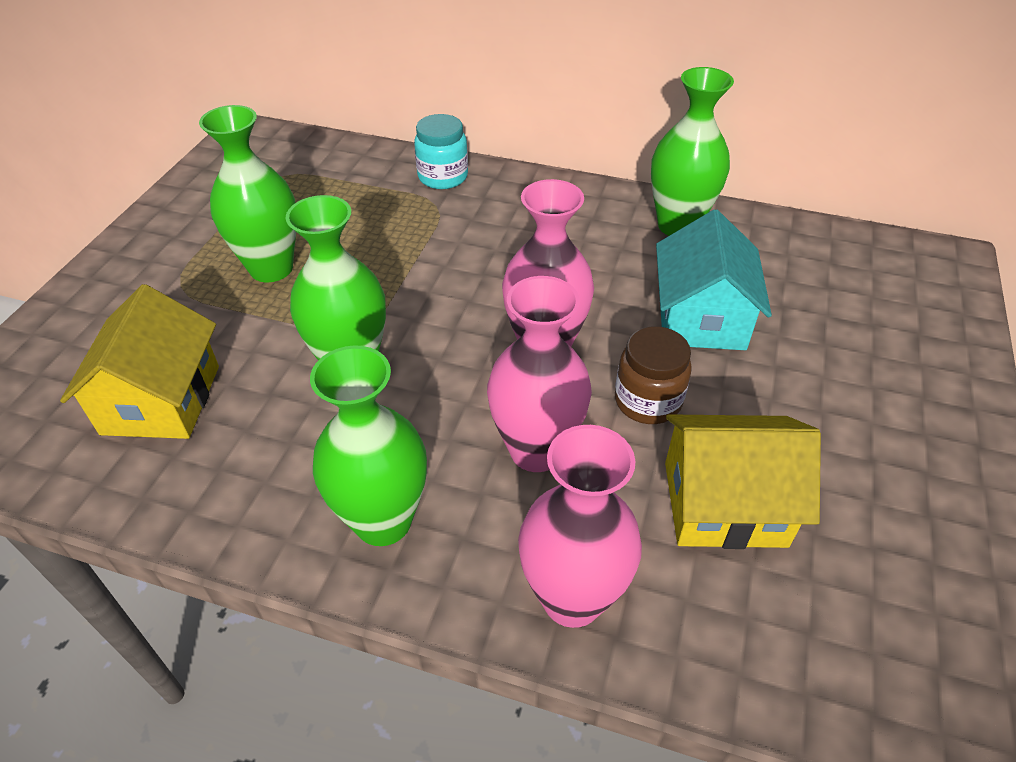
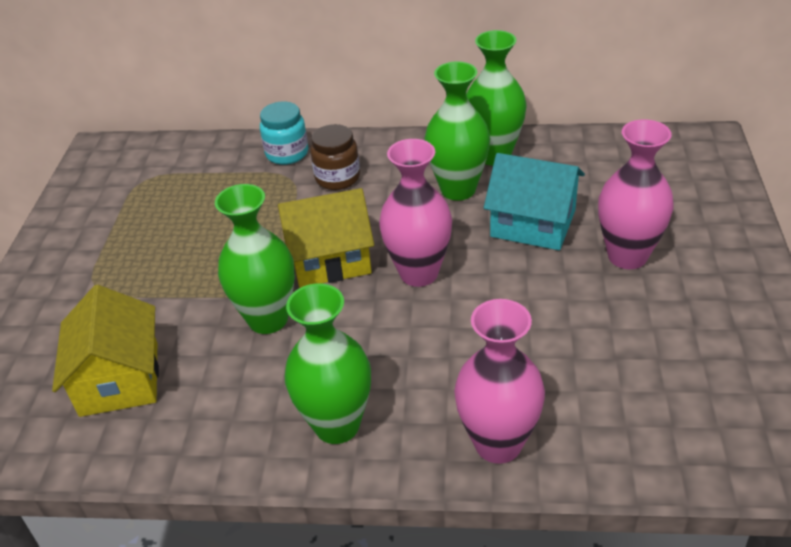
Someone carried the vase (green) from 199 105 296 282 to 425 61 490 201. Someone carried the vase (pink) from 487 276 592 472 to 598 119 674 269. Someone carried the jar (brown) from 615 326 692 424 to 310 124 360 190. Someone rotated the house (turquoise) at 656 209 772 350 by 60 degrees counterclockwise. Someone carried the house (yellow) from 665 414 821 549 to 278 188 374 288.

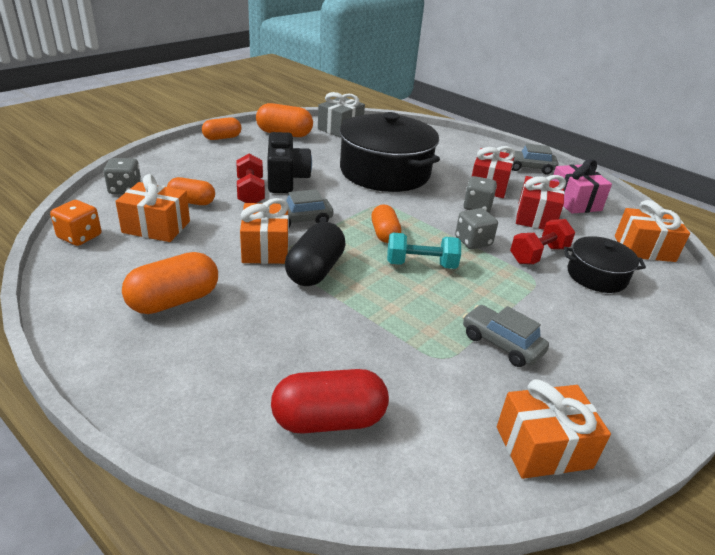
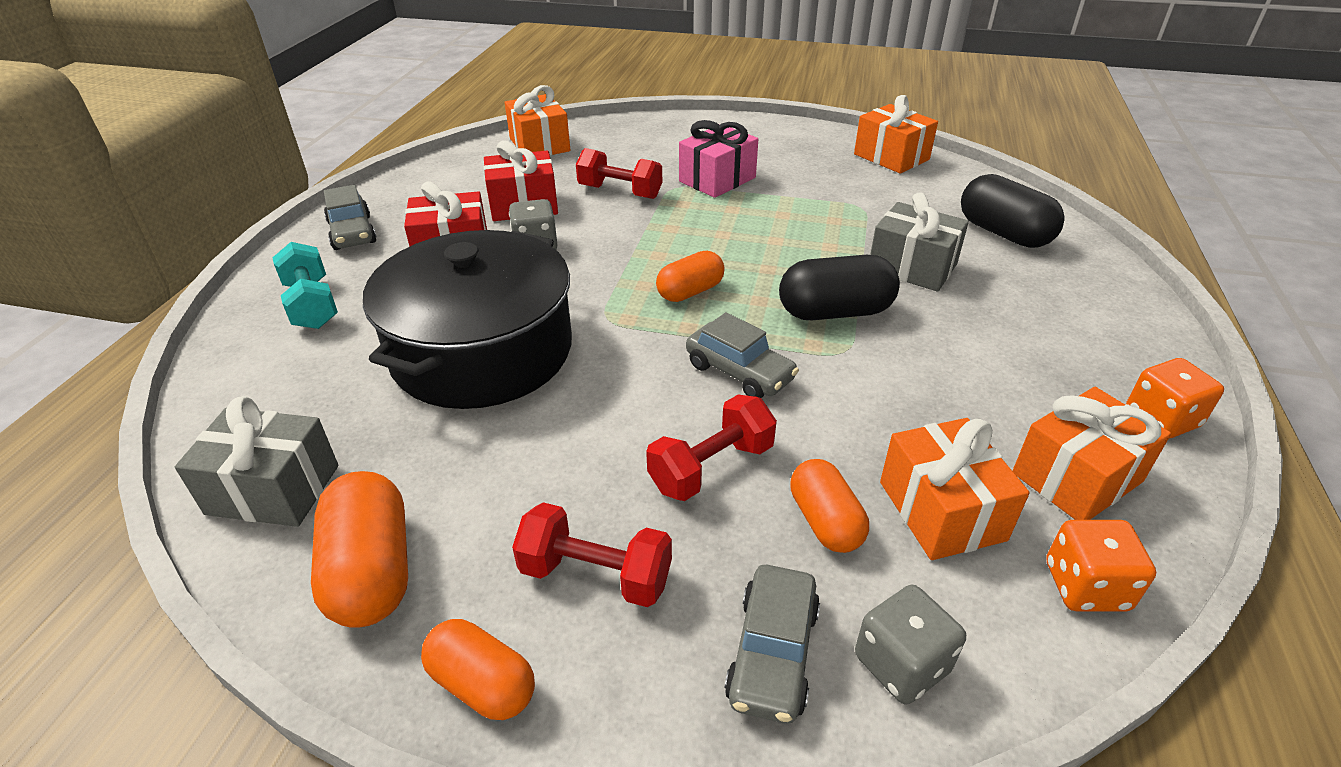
Someone took away the capsule (orange) at 122 252 218 314. Someone carried the gift (orange) from 240 198 289 264 to 1013 387 1171 520. Someone took away the camera (black) at 267 132 312 193. Someone repainted the capsule (red) at 271 369 389 434, which became the capsule (black) at 961 174 1065 248. Someone carried the dumbbell (turquoise) from 387 232 461 269 to 272 242 338 329. Someone took away the dice (grey) at 455 208 498 249. Someone carried the car (grey) from 463 305 549 367 to 725 565 820 724. Someone carried the gift (pink) from 552 159 612 214 to 679 120 758 198. Someone took away the pot (black) at 564 236 646 293. Someone put down the dumbbell (red) at 512 502 672 607. Someone put down the gift (grey) at 870 192 969 292. Someone put down the dice (orange) at 1126 358 1224 439.

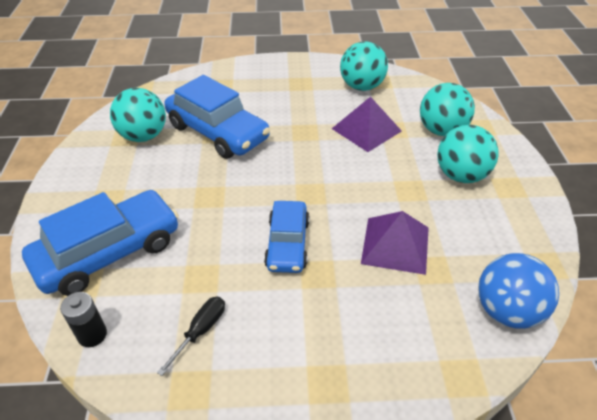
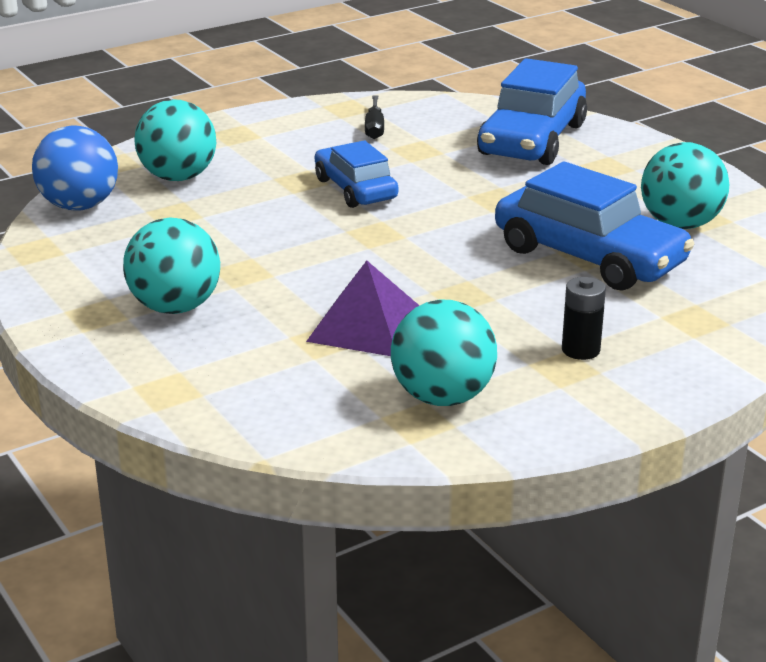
Someone carried the battery (black) from 60 292 107 347 to 562 277 606 360. Someone rotated the car (blue) at 164 75 270 159 by 150 degrees counterclockwise. Someone took away the pyramid (purple) at 361 211 429 275. Someone carried the ball (turquoise) from 420 83 475 136 to 134 99 216 181.

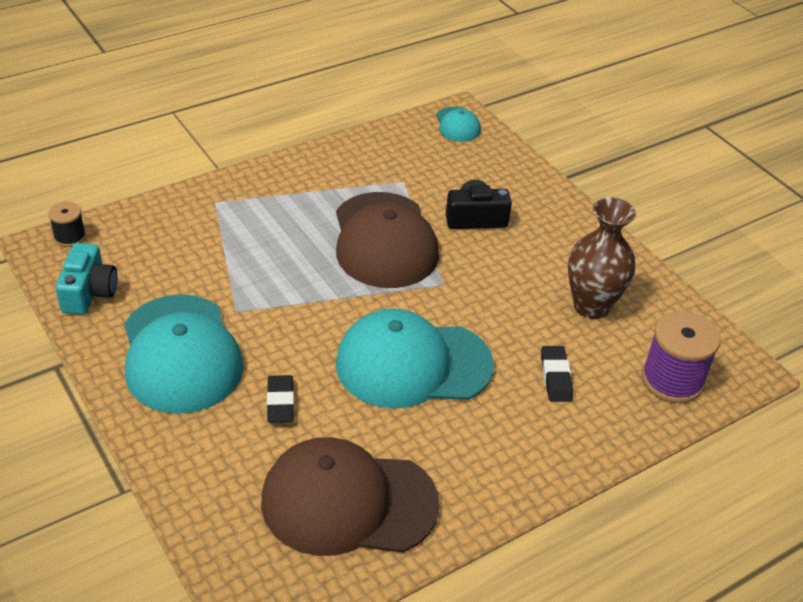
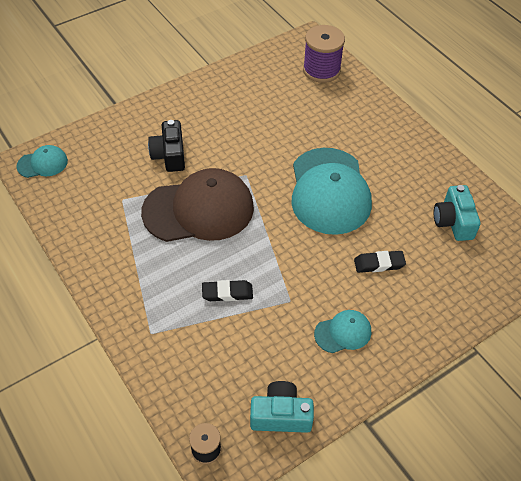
Someone scaled the cap (turquoise) at 124 294 243 414 by 0.47. Someone swapped the cap (brown) at 261 437 440 556 for the camera (turquoise) at 434 185 481 241. Someone carried the eraser (black) from 541 346 573 402 to 202 280 253 301. Someone took away the vase (brown) at 568 197 636 319.

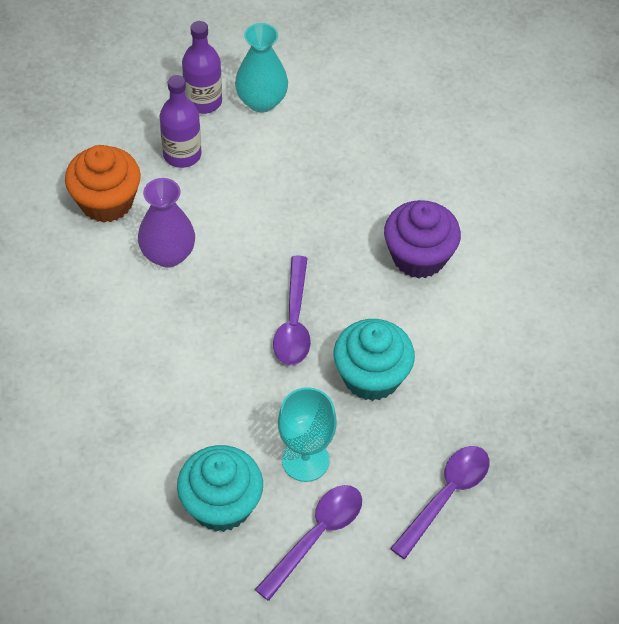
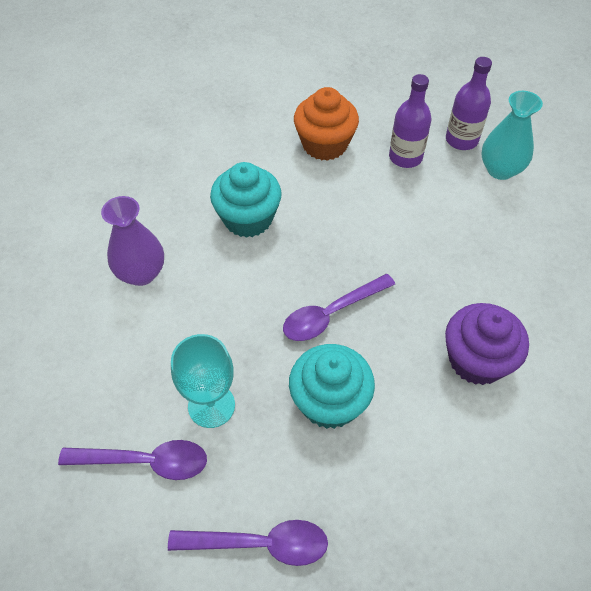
Someone carried the vase (purple) from 138 178 195 267 to 101 196 164 286. Someone carried the cupcake (turquoise) from 177 445 263 532 to 210 162 282 238.

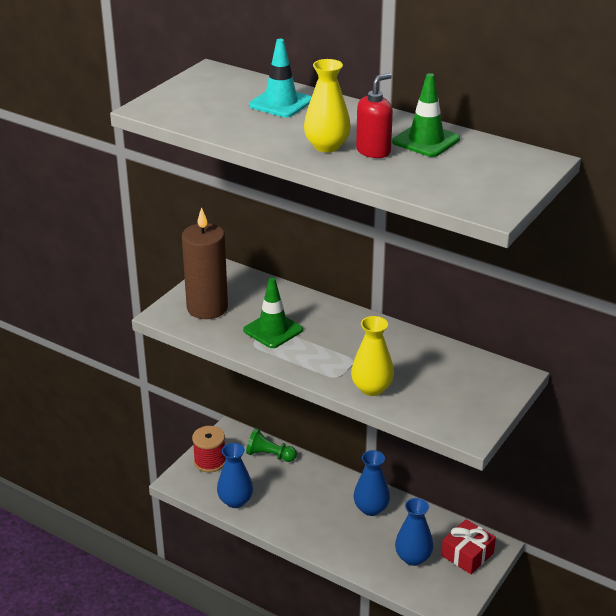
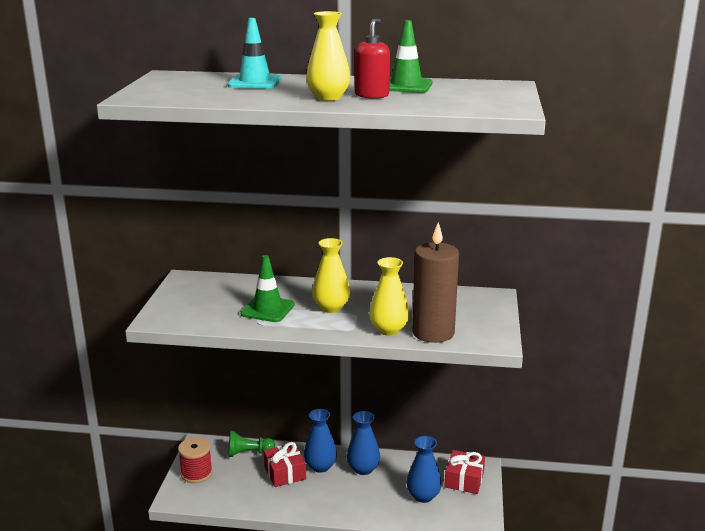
Someone carried the candle (brown) from 182 207 228 319 to 412 222 459 343. Someone carried the vase (blue) from 217 443 253 508 to 304 409 337 473. Someone put down the gift (red) at 264 442 306 487. Someone put down the vase (yellow) at 312 238 350 313.

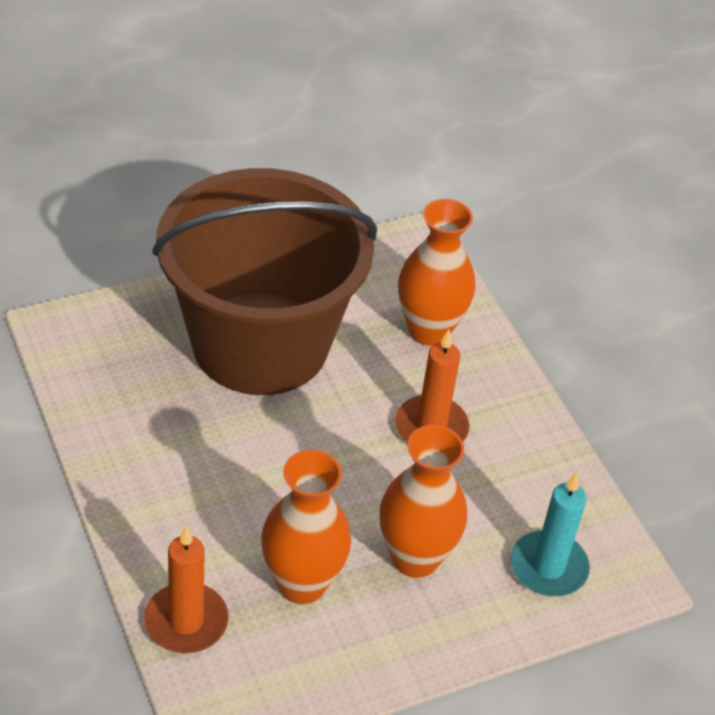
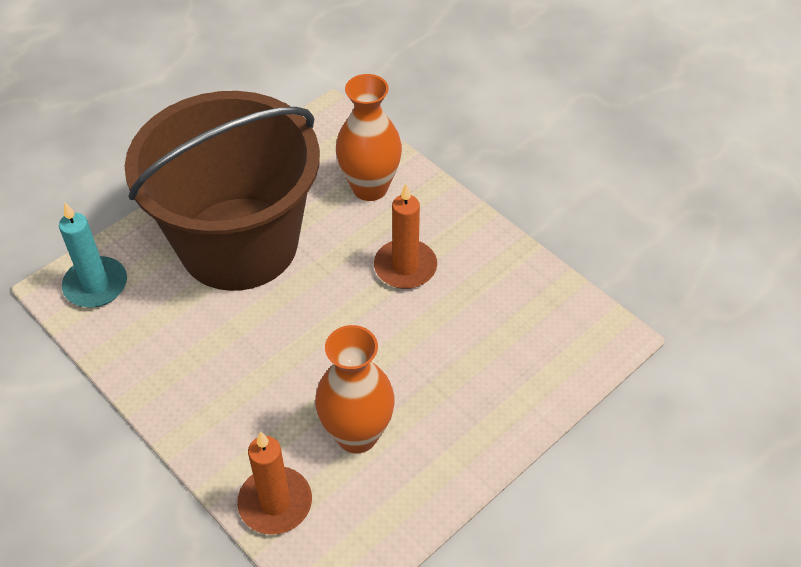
Someone took away the vase (orange) at 380 425 467 578. Someone carried the candle (turquoise) from 510 472 590 596 to 59 203 127 307.

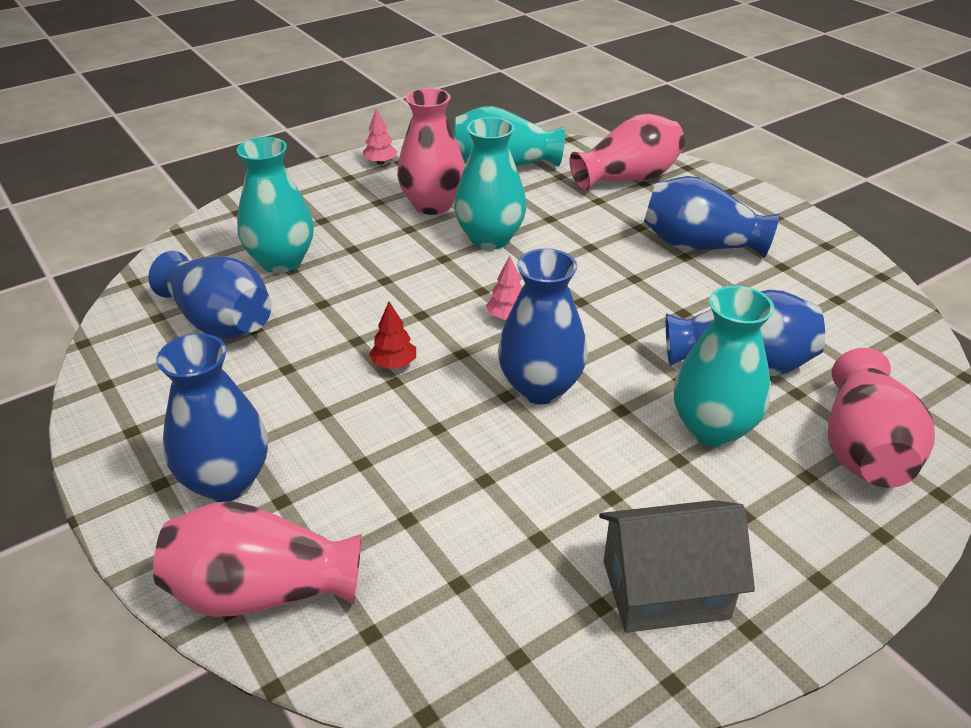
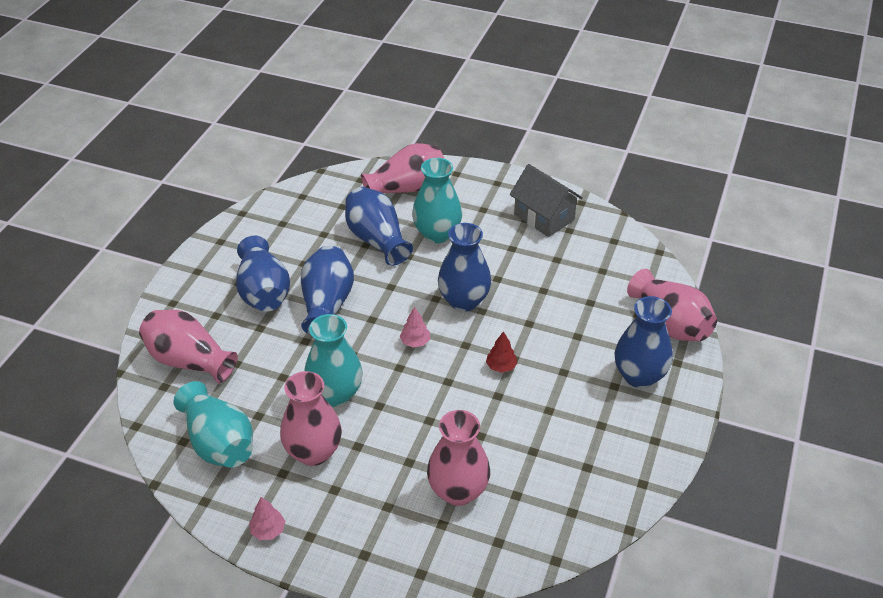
Someone carried the vase (blue) from 148 251 272 339 to 301 246 354 335. Someone repainted the vase (turquoise) at 237 137 314 273, which became the vase (pink) at 427 410 490 506.

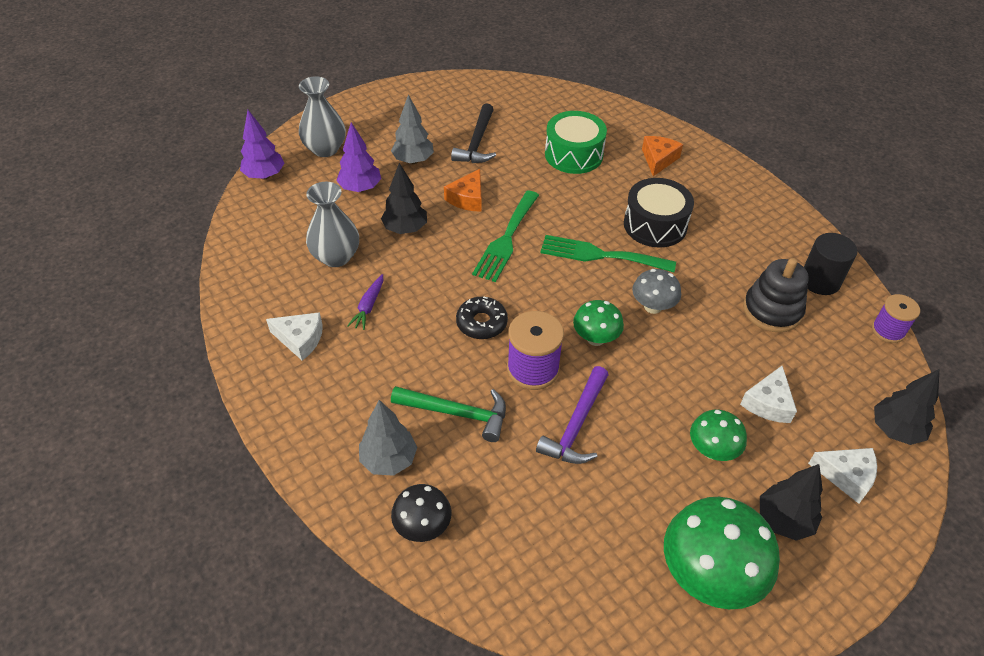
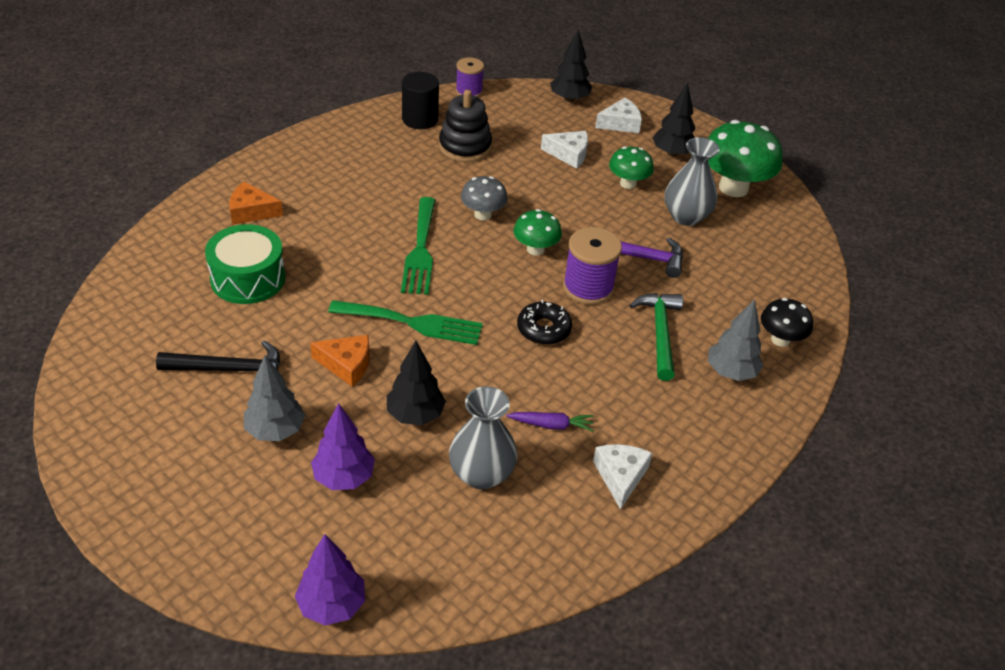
Someone carried the vase (grey) from 299 76 346 157 to 665 137 720 226. Someone took away the drum (black) at 624 178 694 247. Someone rotated the cheese (white) at 808 448 877 504 by 60 degrees clockwise.

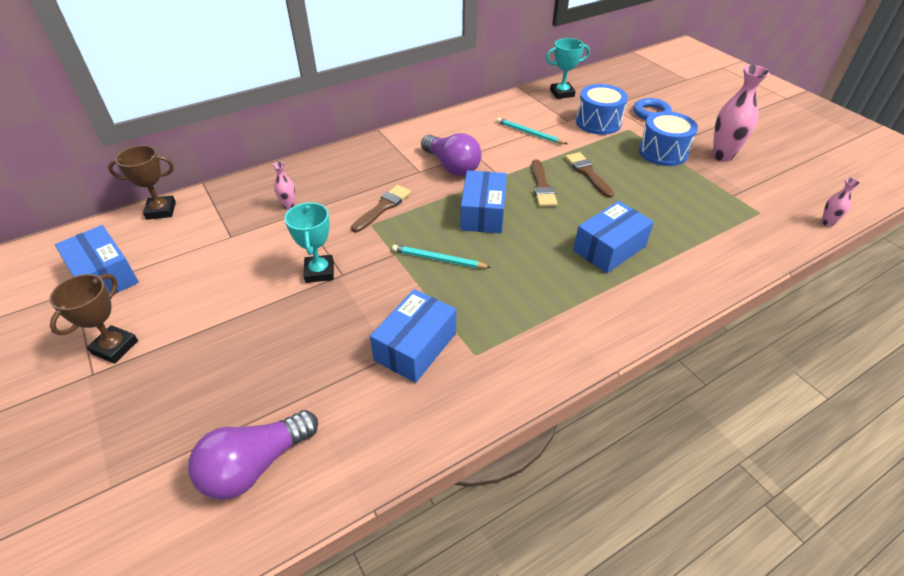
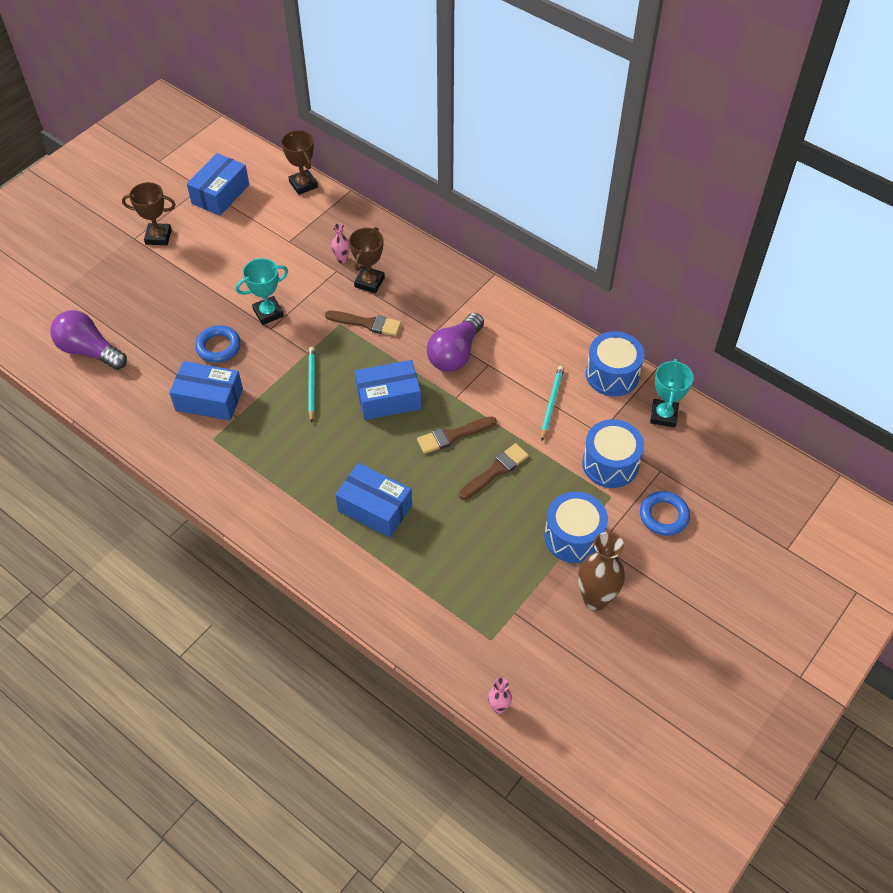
Someone rotated the trophy (turquoise) at 546 38 590 99 by 45 degrees clockwise. Someone repainted the vase (pink) at 712 65 769 162, which became the vase (brown) at 578 532 625 611. Someone put down the ring (blue) at 195 325 241 363. Someone put down the trophy (brown) at 349 227 385 293. Someone put down the drum (blue) at 586 331 644 396.

